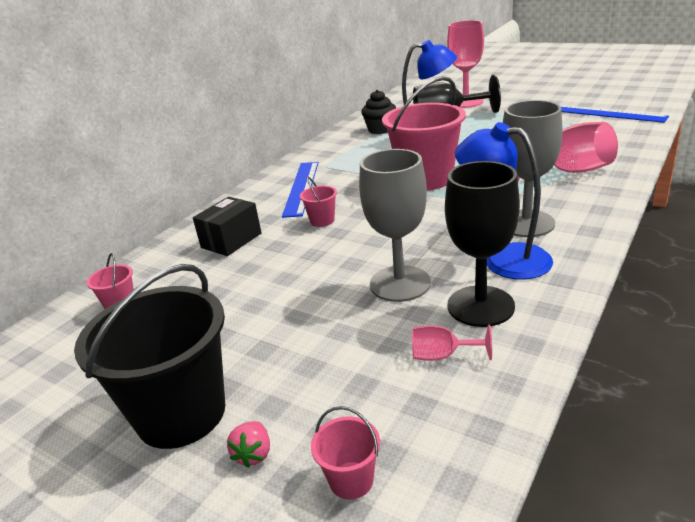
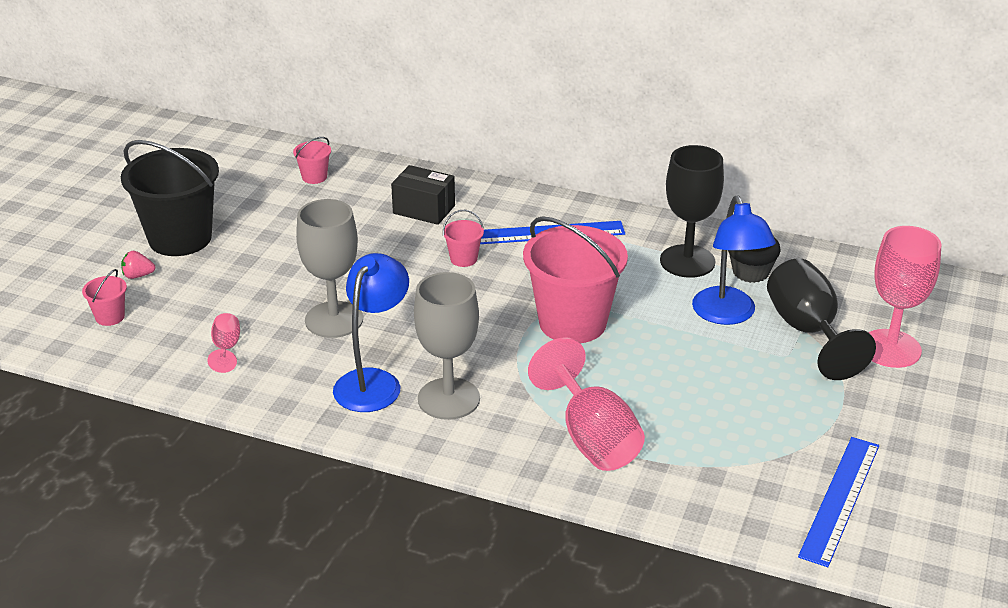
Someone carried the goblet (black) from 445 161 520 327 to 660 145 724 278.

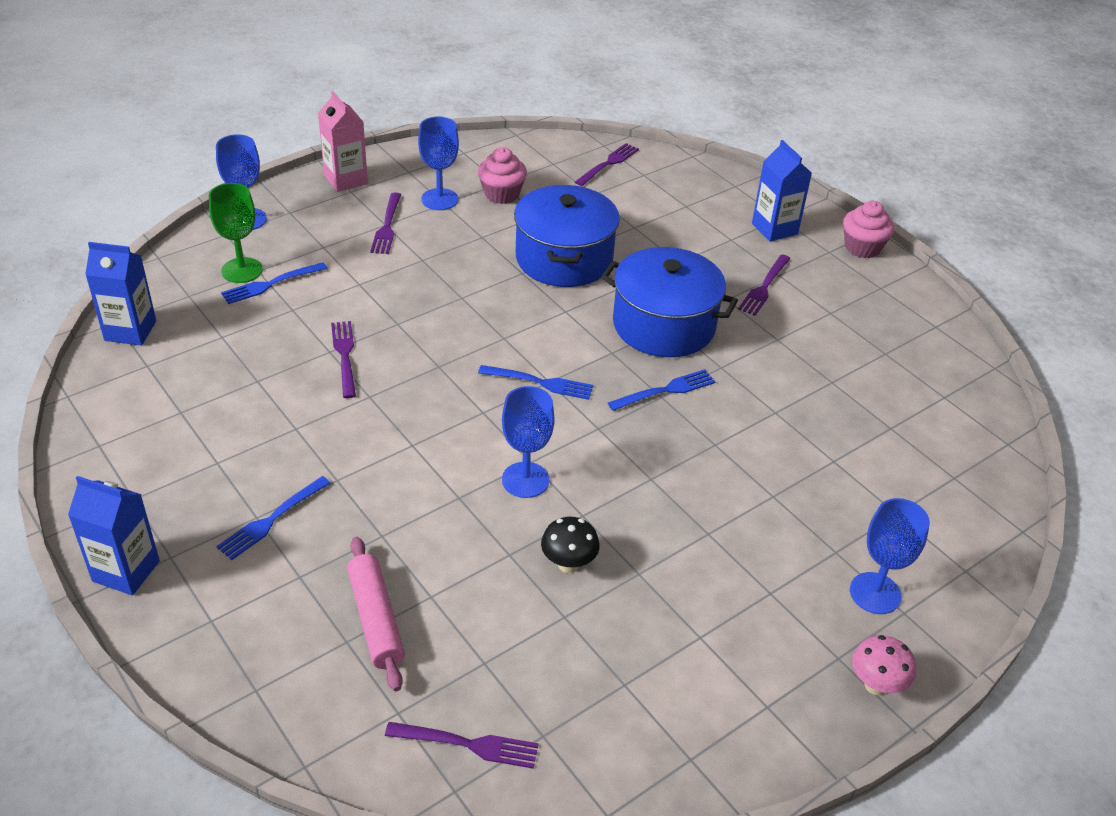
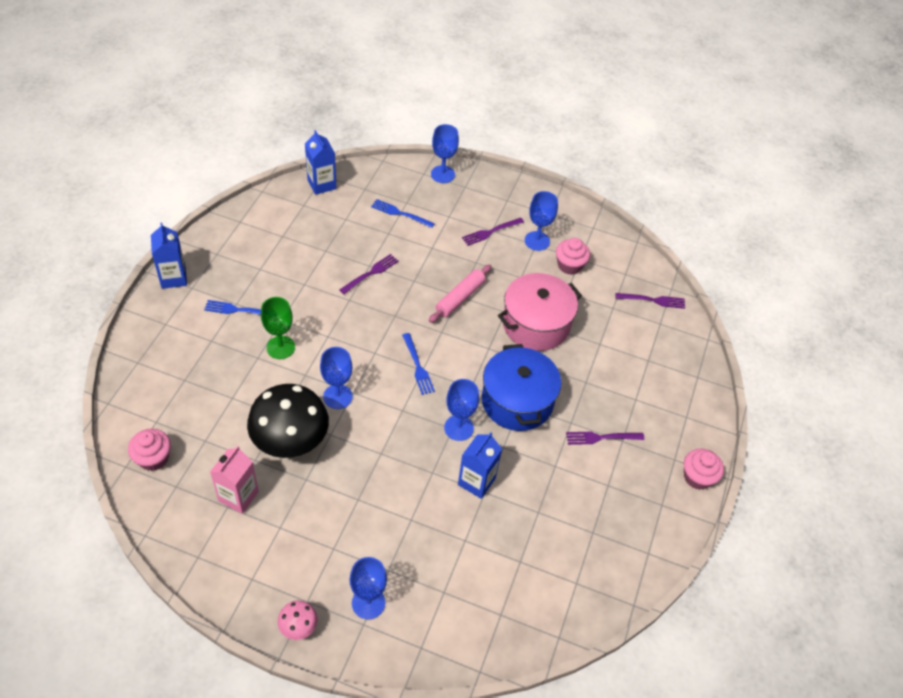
Someone carried the goblet (green) from 209 183 263 283 to 261 297 295 359. Someone carried the carton (pink) from 318 91 368 192 to 210 446 259 514. Someone carried the rolling pin (pink) from 347 537 405 691 to 429 264 492 323. Someone swapped the fork (purple) at 385 722 539 769 for the cupcake (pink) at 128 429 171 471. Someone repainted the pot (blue) at 514 185 620 287, which became the pot (pink) at 498 273 582 351. Someone scaled the mushroom (black) at 541 517 600 573 by 2.26. Someone swapped the fork (blue) at 608 369 715 411 for the goblet (blue) at 444 379 479 441. Someone carried the carton (blue) from 752 140 812 242 to 458 432 502 499.

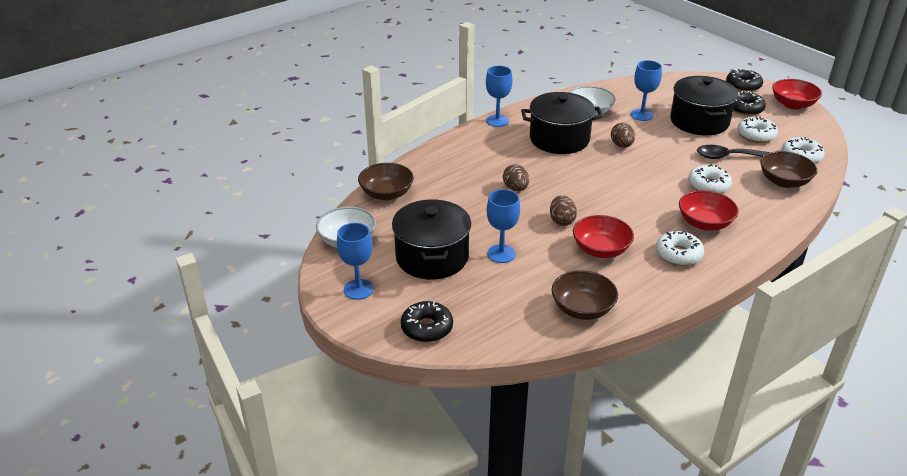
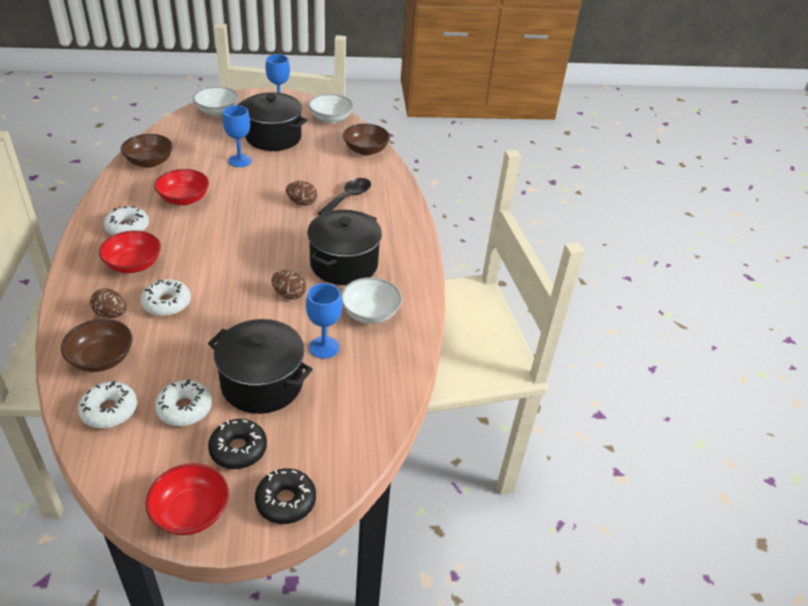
Someone swapped the donut (black) at 401 301 453 342 for the bowl (white) at 193 86 239 116. Someone took away the goblet (blue) at 486 66 513 127. Someone carried the egg (brown) from 550 195 577 226 to 90 288 126 318. Someone carried the spoon (black) from 697 145 770 159 to 318 178 371 215.

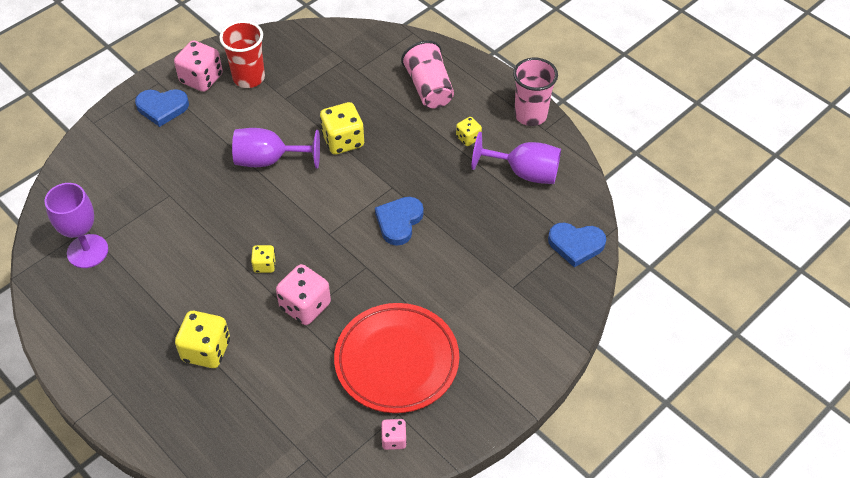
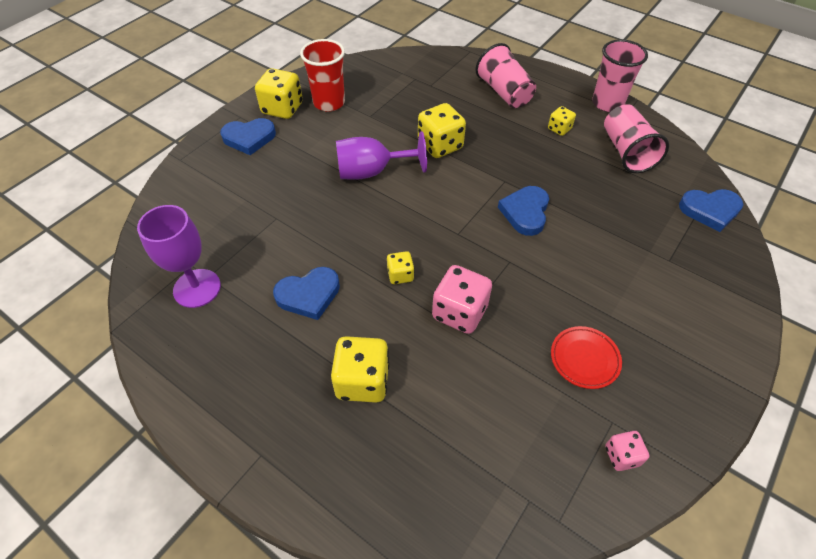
Someone repainted the dice (pink) at 174 40 223 92, which became the dice (yellow) at 255 68 303 119. Someone scaled the plate (red) at 334 303 459 413 by 0.48. Someone swapped the goblet (purple) at 471 132 561 184 for the cup (pink) at 604 104 669 173. Someone put down the heart (blue) at 273 267 340 320.

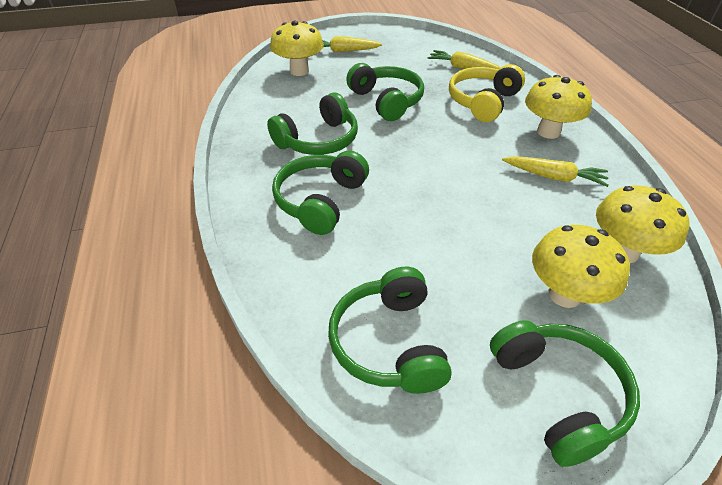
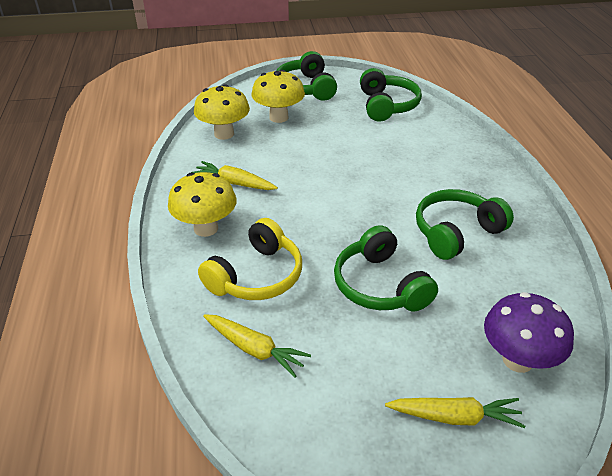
Someone repainted the mushroom (yellow) at 270 20 324 76, which became the mushroom (purple) at 484 292 574 373. Someone took away the headphones (green) at 272 151 369 235.

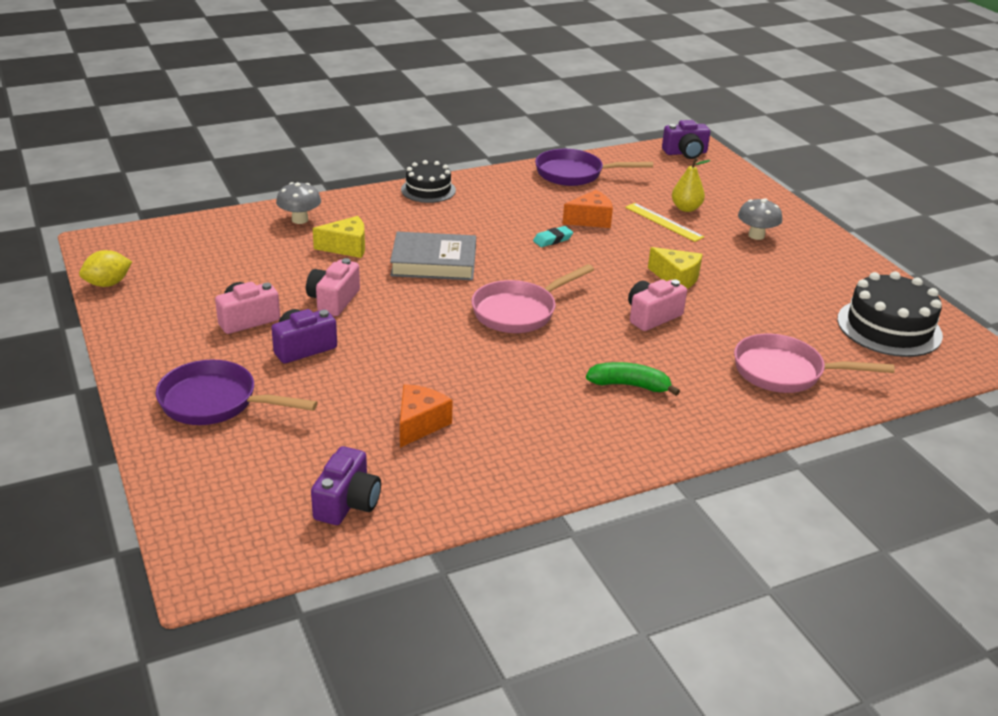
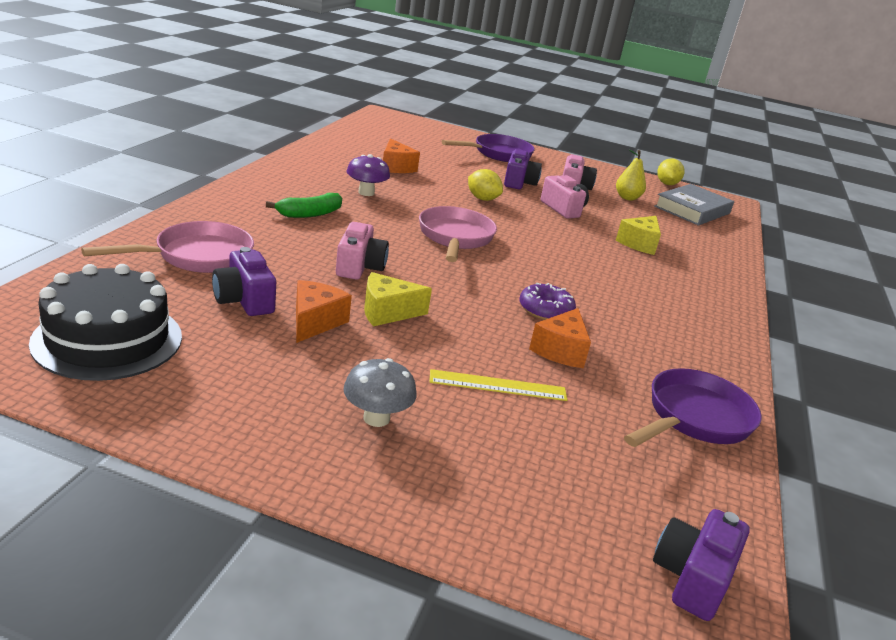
Someone took away the mushroom (grey) at 276 182 321 224. Someone carried the camera (purple) from 311 446 381 525 to 212 247 276 316. Someone carried the book (grey) from 390 232 476 280 to 654 184 734 226. Someone took away the cake (black) at 401 160 456 203. Someone swapped the eraser (turquoise) at 533 226 573 247 for the donut (purple) at 519 282 576 320. Someone carried the pear (yellow) from 672 158 711 212 to 616 150 646 201. Someone put down the cheese (orange) at 296 280 352 343. Someone put down the mushroom (purple) at 347 154 390 196. Someone put down the lemon (yellow) at 468 169 503 201.

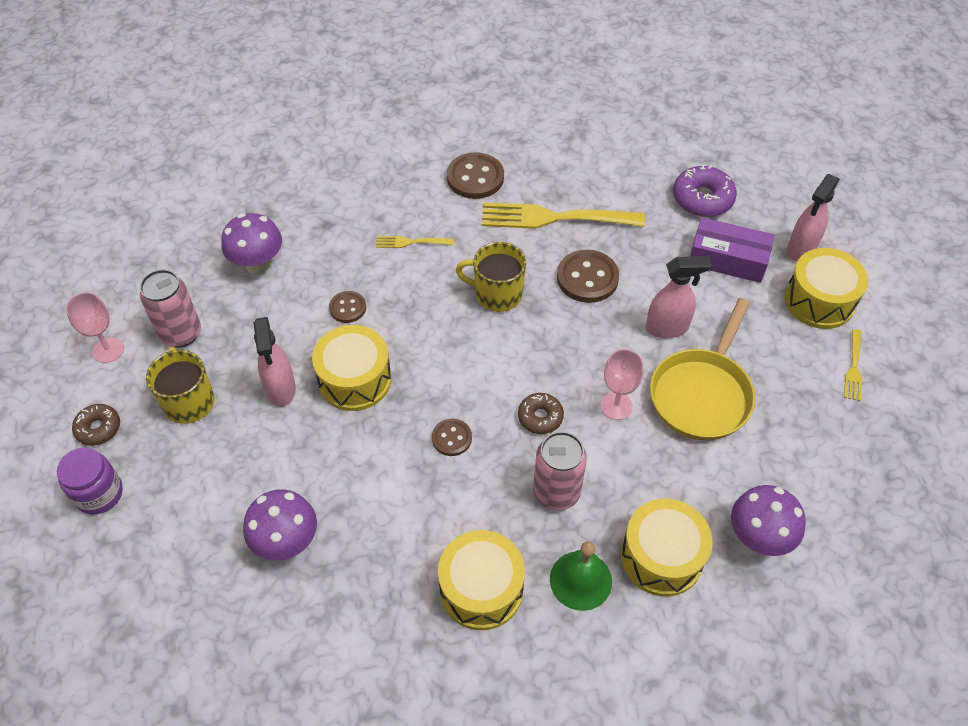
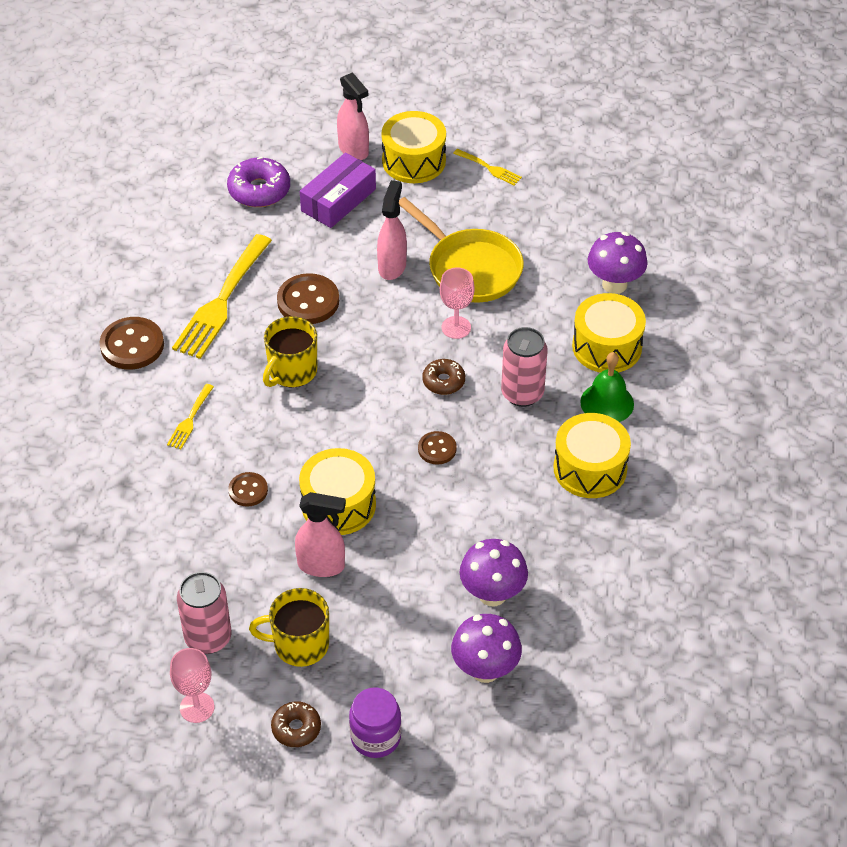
Someone carried the mushroom (purple) from 221 213 282 275 to 451 614 522 683.

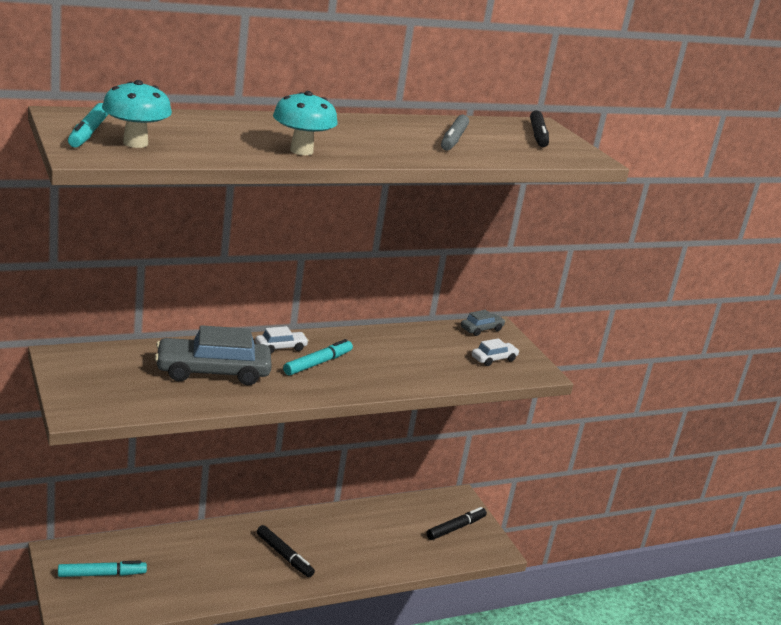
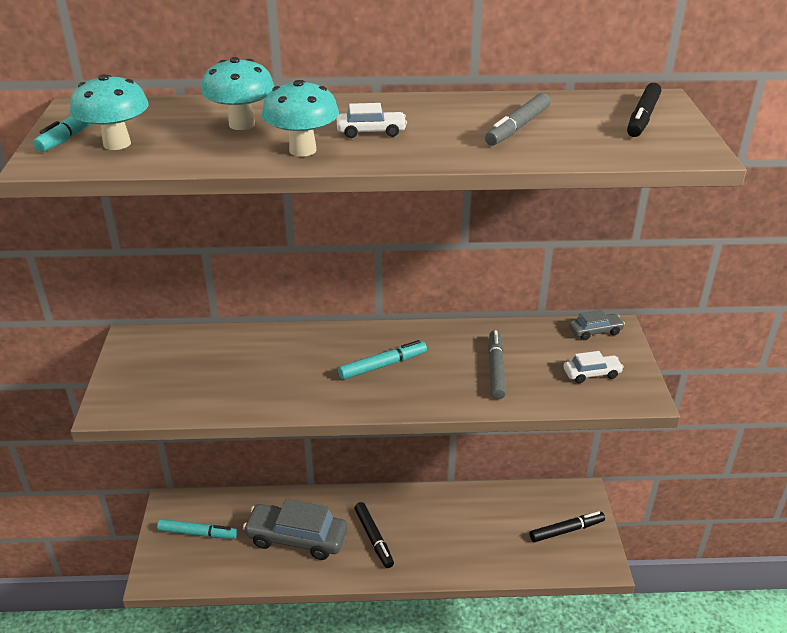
Someone carried the car (grey) from 155 325 272 385 to 243 499 347 560. Someone carried the car (white) from 255 326 309 354 to 337 103 407 138. Someone put down the mushroom (turquoise) at 201 57 274 130. Someone put down the marker (grey) at 488 330 506 399.

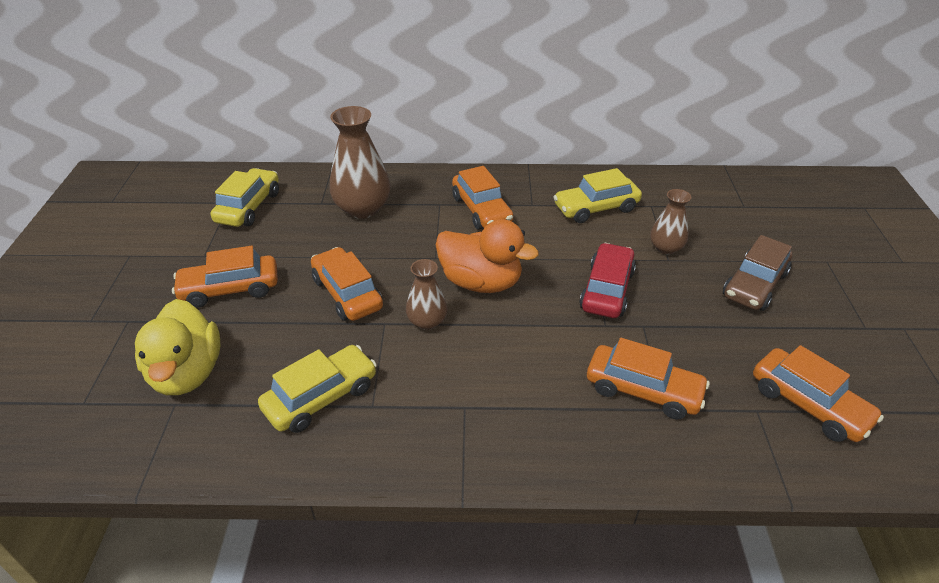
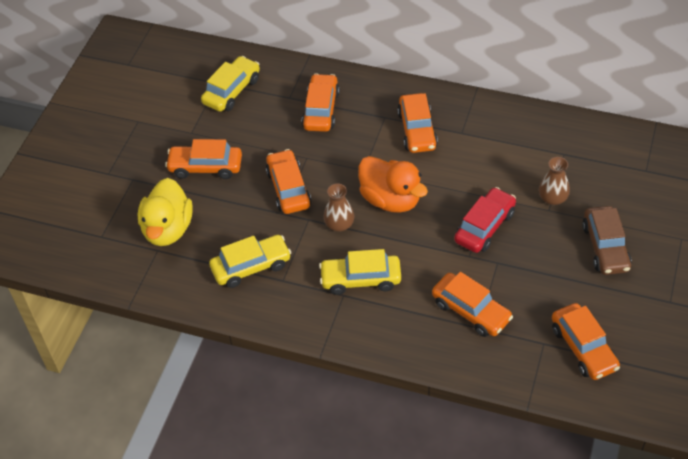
Someone swapped the vase (brown) at 330 106 391 219 for the car (orange) at 302 73 340 132. Someone carried the car (yellow) from 553 168 642 223 to 319 249 401 295. Someone rotated the car (brown) at 723 235 792 311 by 60 degrees counterclockwise.

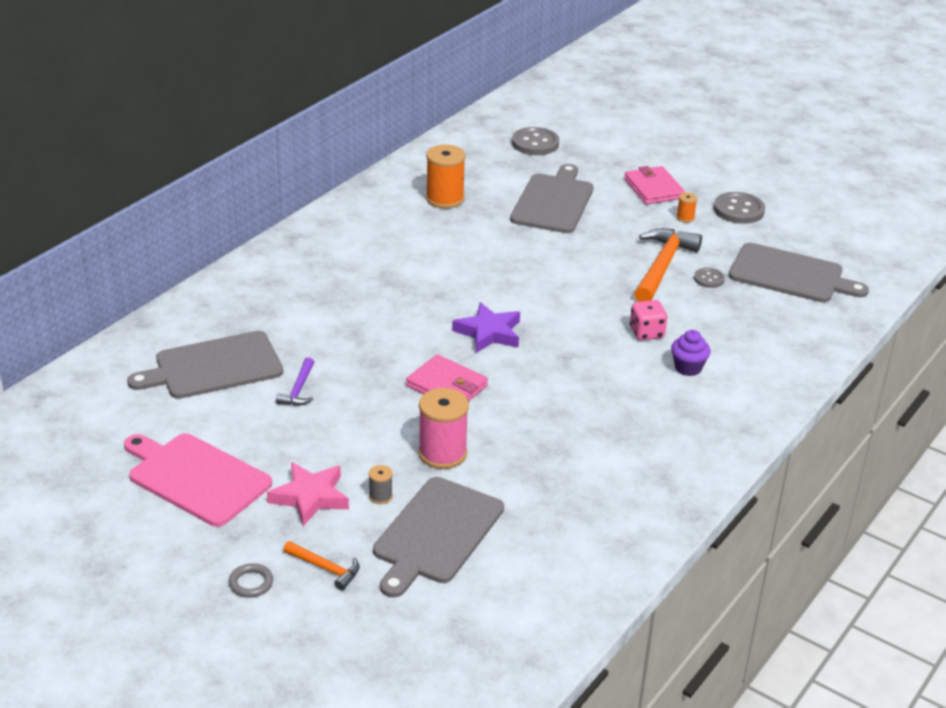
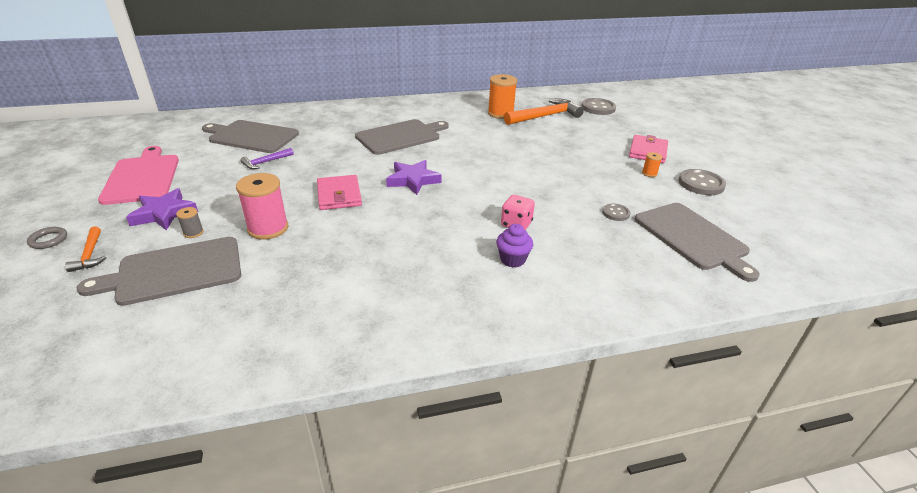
Someone repainted the star (pink) at 267 462 349 526, which became the star (purple) at 126 188 198 230. Someone carried the cutting board (grey) from 510 164 594 233 to 355 119 449 155. Someone carried the hammer (orange) from 634 229 702 302 to 504 99 584 125.

